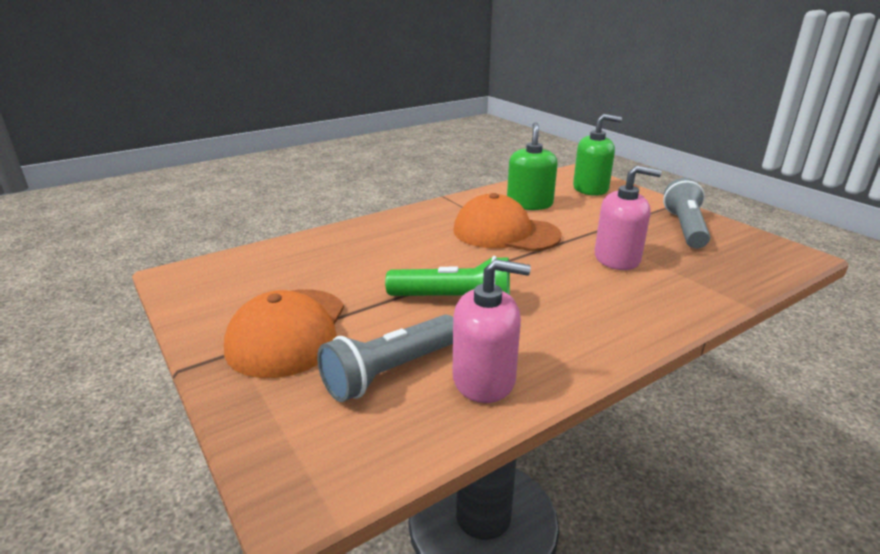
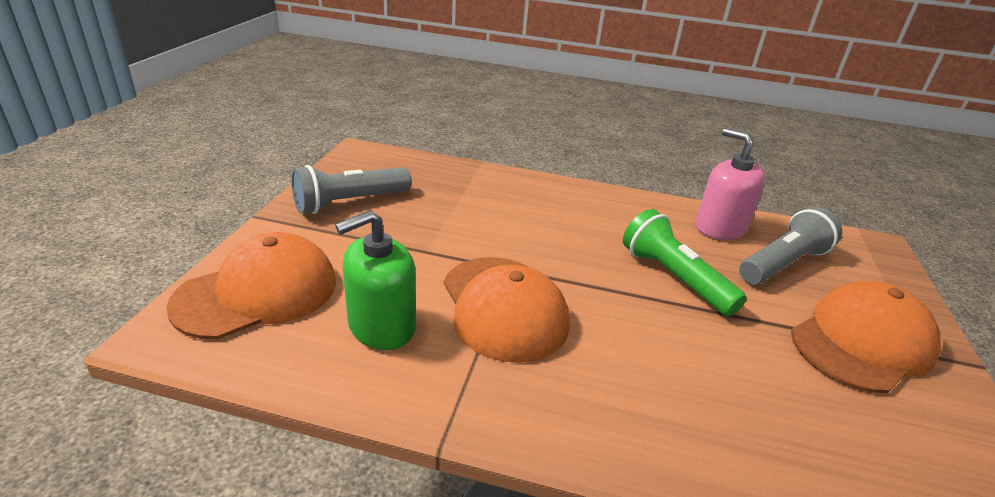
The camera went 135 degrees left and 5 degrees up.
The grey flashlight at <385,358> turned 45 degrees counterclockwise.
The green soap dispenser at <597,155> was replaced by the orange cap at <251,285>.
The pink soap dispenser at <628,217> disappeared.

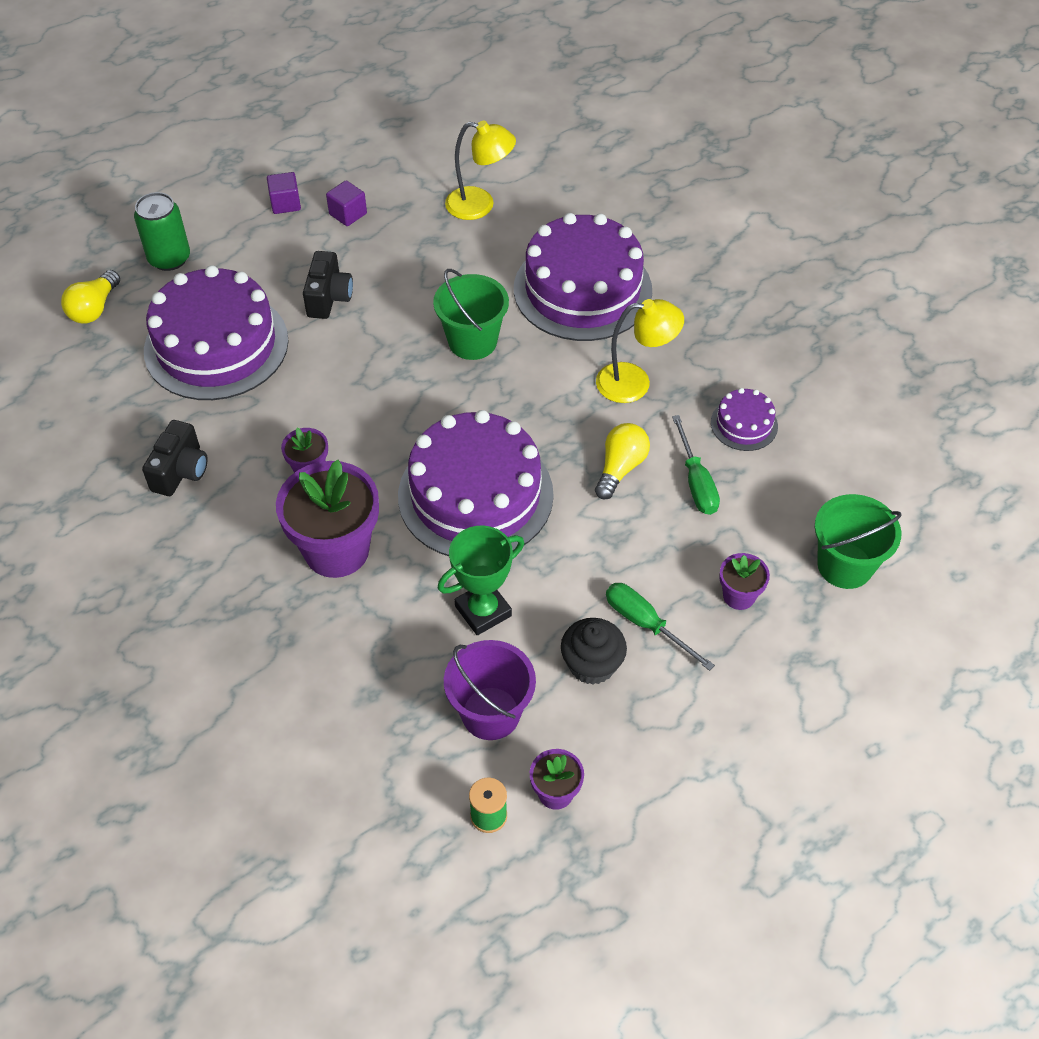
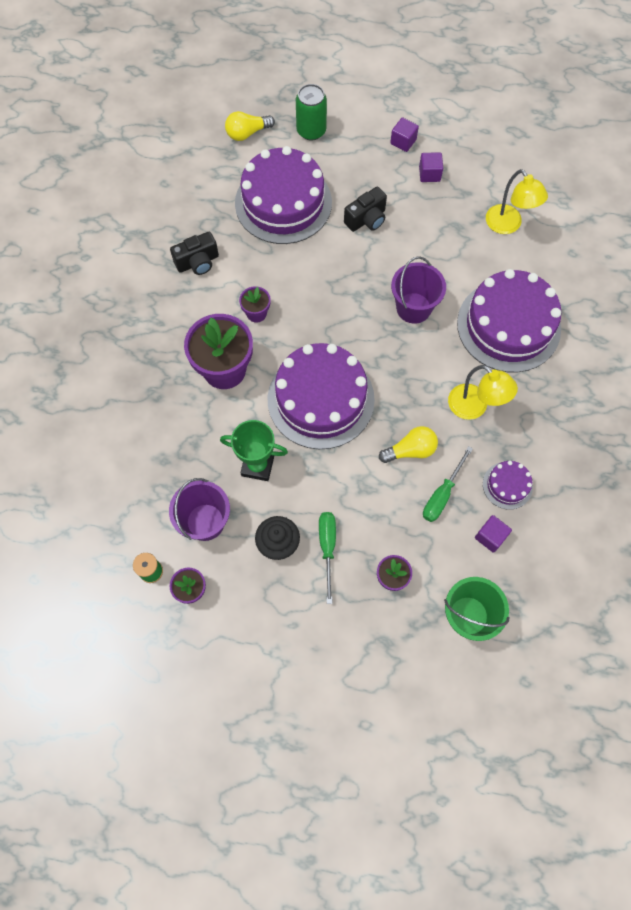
The camera went 45 degrees right and 15 degrees up.
The green bucket at <471,314> became the purple bucket at <418,290>.
The purple cube at <493,534> appeared.

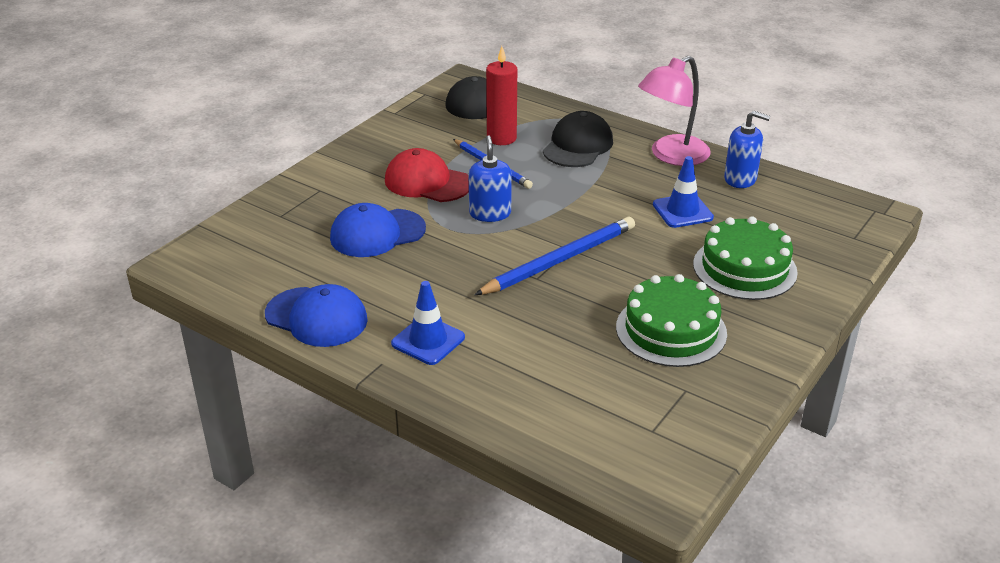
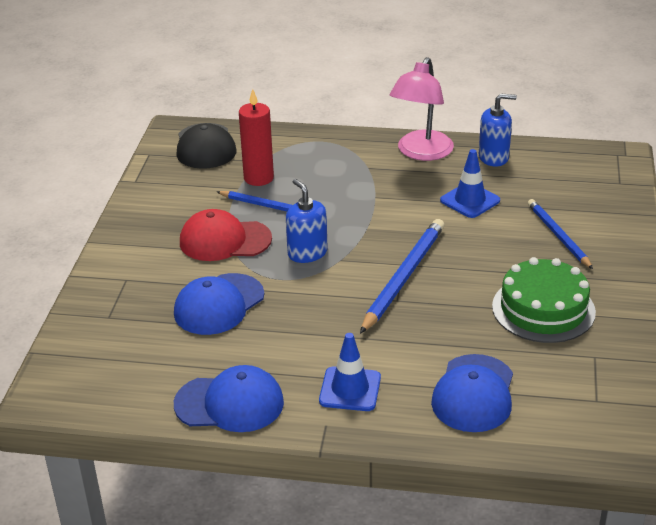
The camera went 25 degrees left and 0 degrees up.
The black cap at <578,139> disappeared.
The green cake at <745,258> was replaced by the blue pencil at <560,234>.
The blue cap at <472,393> appeared.

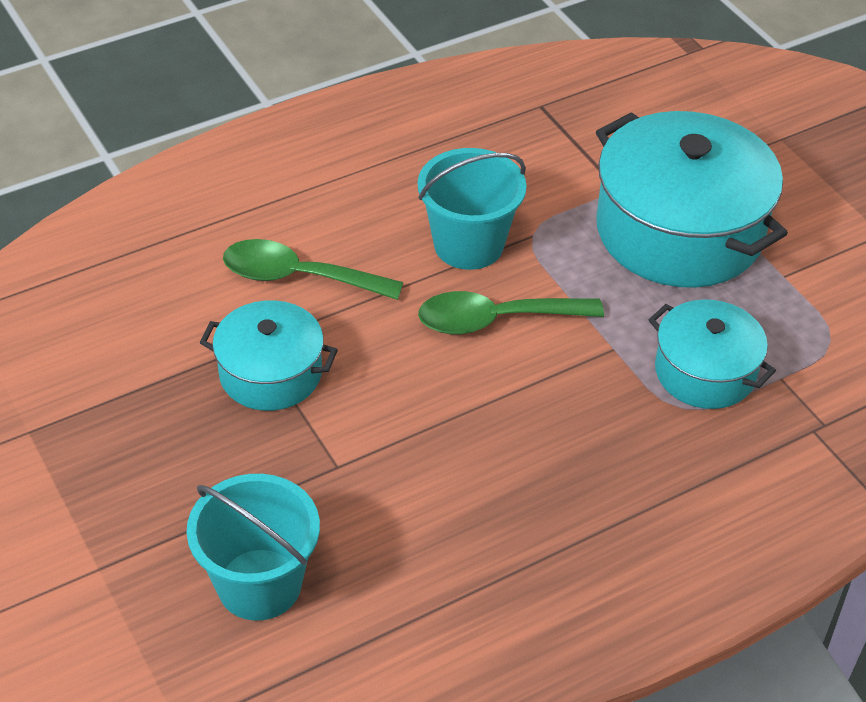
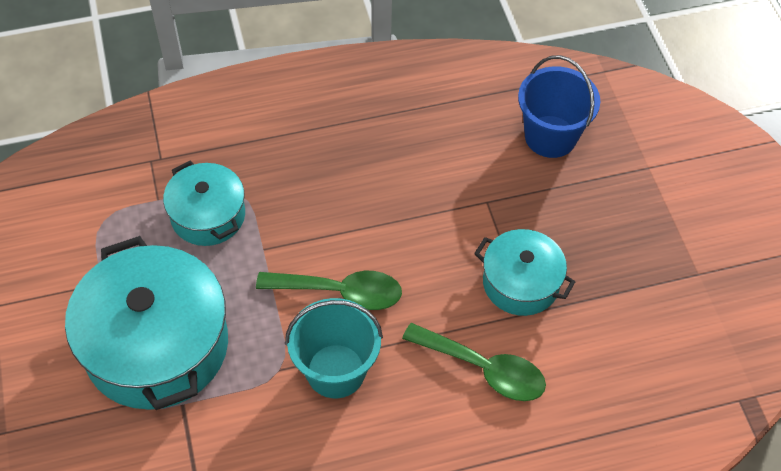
The camera went 165 degrees left and 10 degrees up.
The turquoise bucket at <253,547> became the blue bucket at <559,106>.

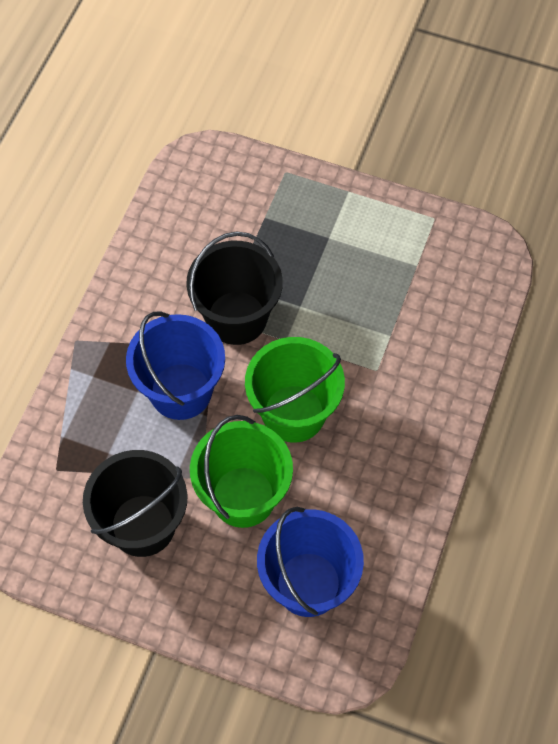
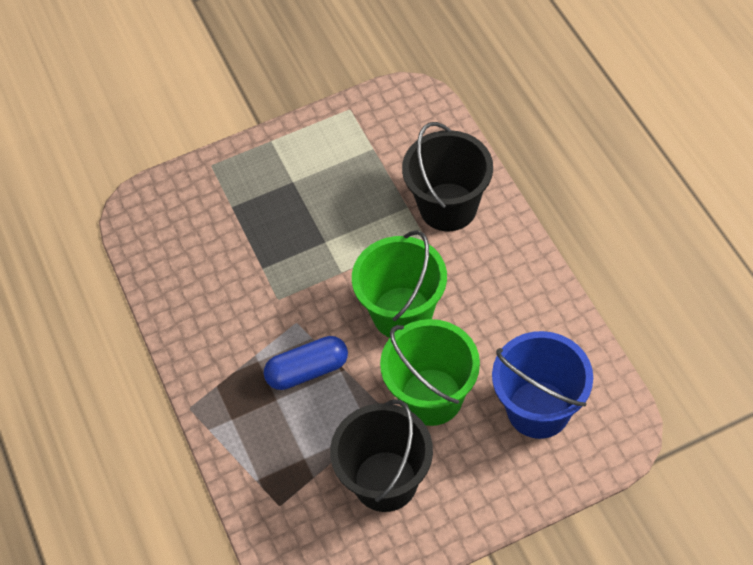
The camera went 40 degrees left and 5 degrees down.
The blue bucket at <175,365> was replaced by the blue capsule at <306,363>.
The black bucket moved from <234,288> to <447,176>.

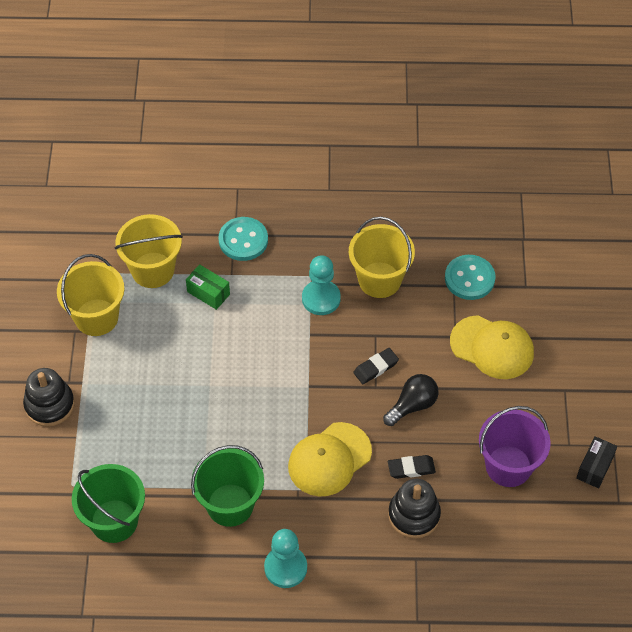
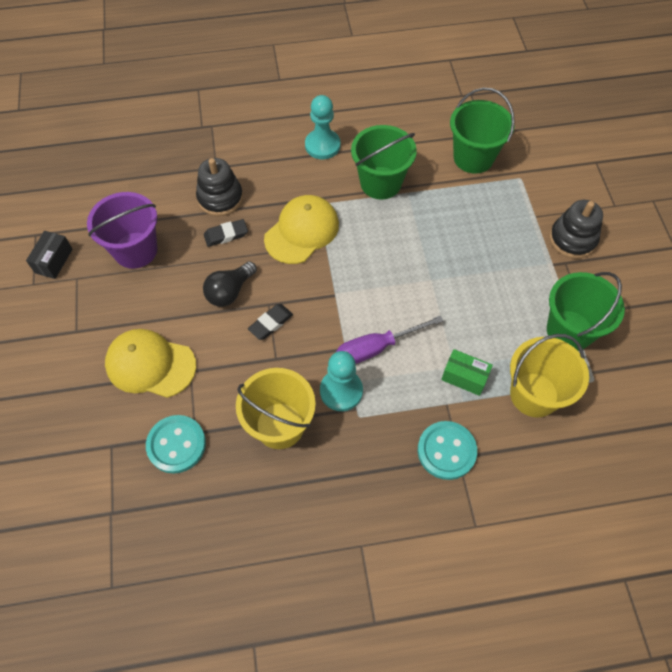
The camera went 170 degrees right and 5 degrees up.
The yellow bucket at <91,295> became the green bucket at <586,311>.
The purple screwdriver at <389,339> appeared.

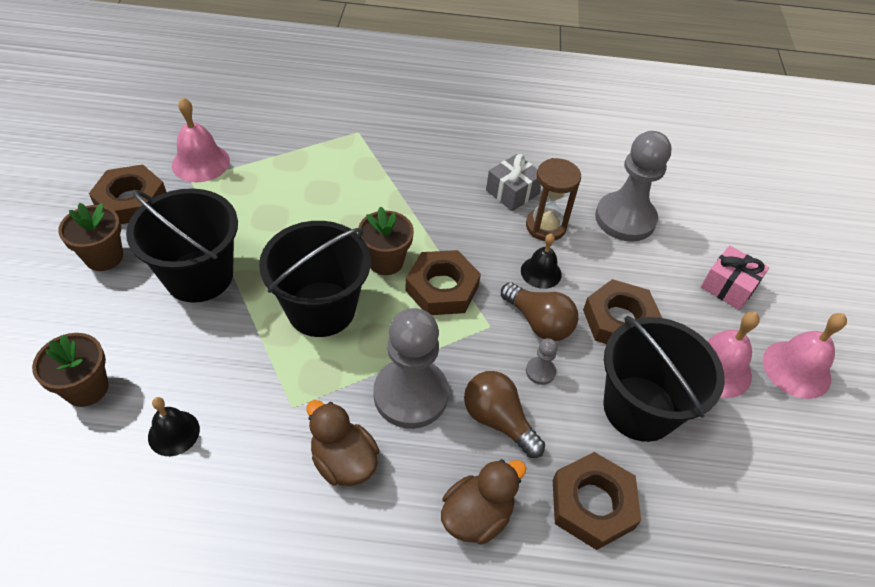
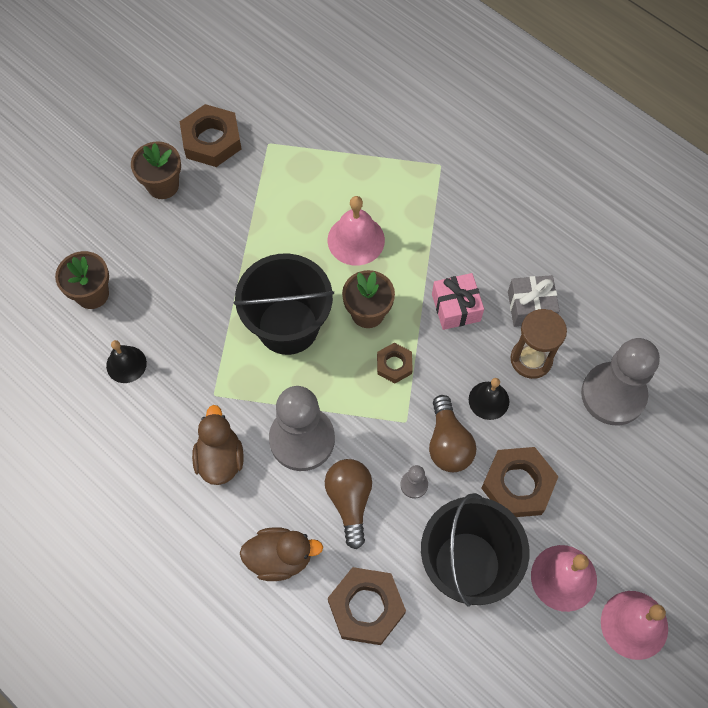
The camera went 40 degrees right and 15 degrees up.
The black bucket at <182,245> disappeared.
The pink bell moved from <201,140> to <356,231>.
The brown nut at <443,282> changed to 0.56 times the size.
The pink gift moved from <735,277> to <458,301>.

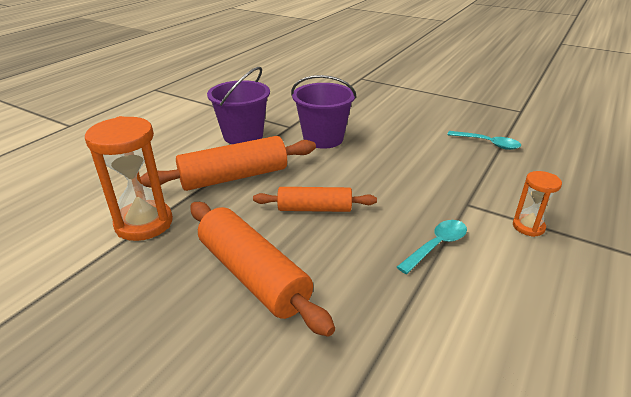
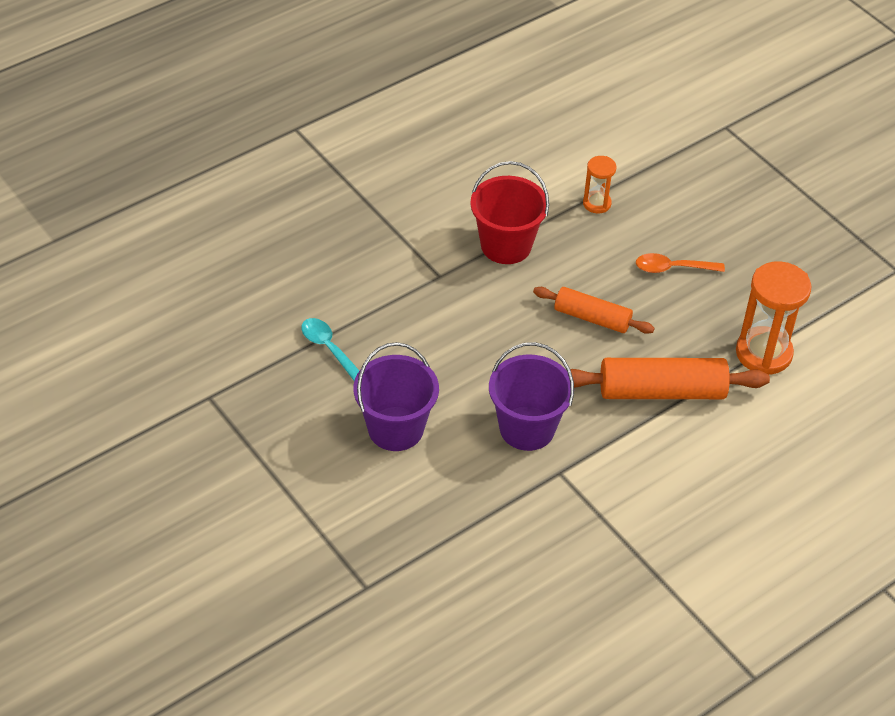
The camera went 160 degrees left and 15 degrees up.
The orange rolling pin at <263,269> was replaced by the orange spoon at <680,263>.
The purple bucket moved from <238,105> to <396,396>.
The turquoise spoon at <432,247> was replaced by the red bucket at <509,212>.
The orange hourglass moved from <537,204> to <599,184>.

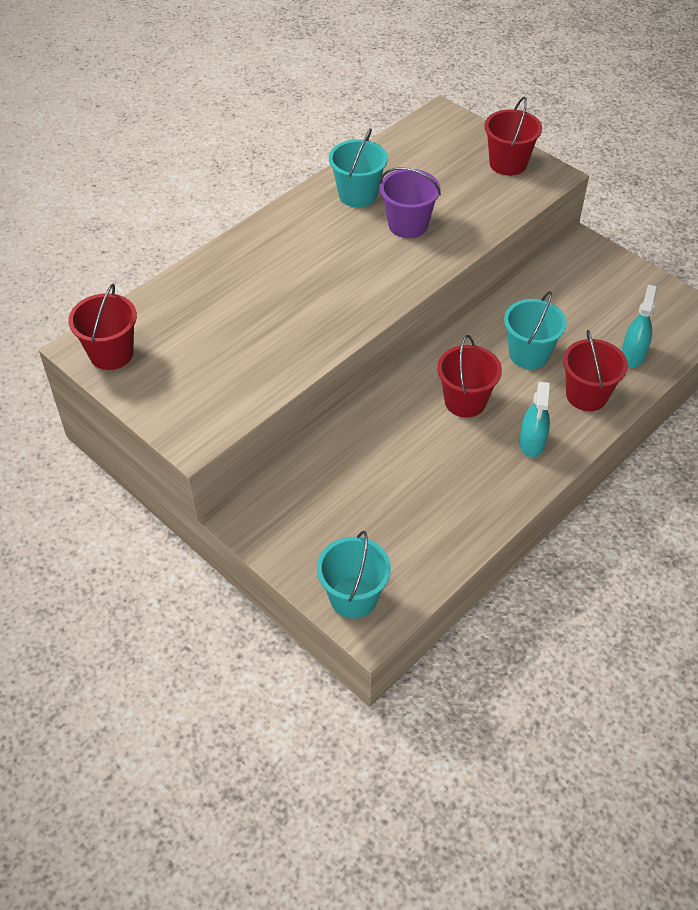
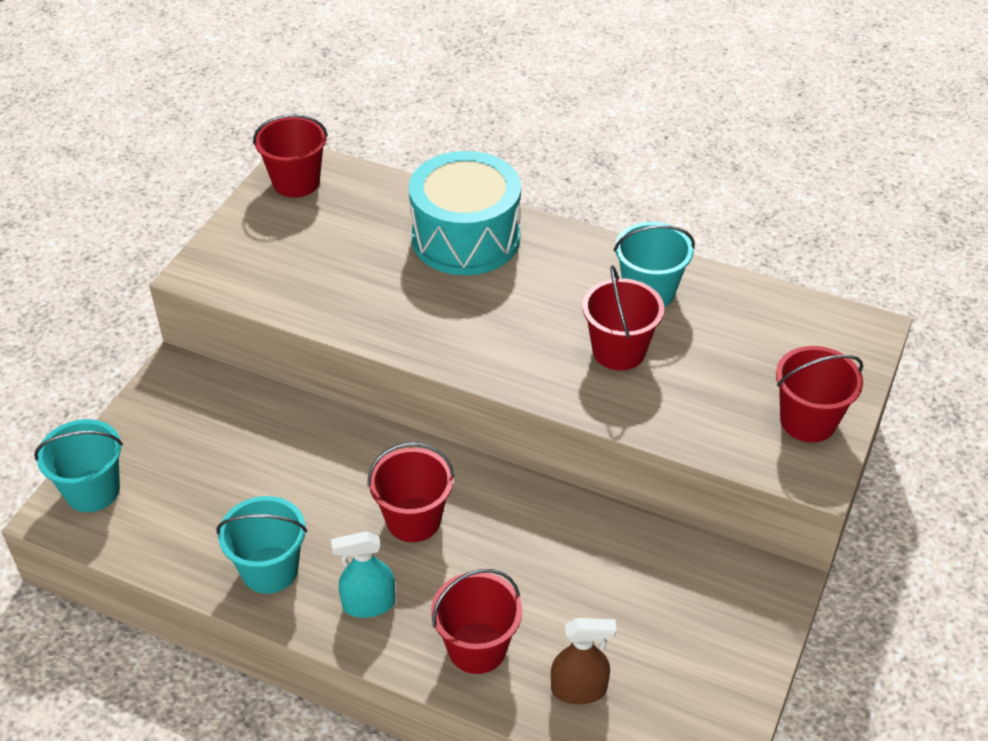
The camera went 70 degrees right and 5 degrees down.
The purple bucket at <410,202> became the red bucket at <623,318>.
The turquoise bucket moved from <535,330> to <261,545>.
The turquoise spray bottle at <639,326> became the brown spray bottle at <583,661>.
The turquoise drum at <465,213> appeared.

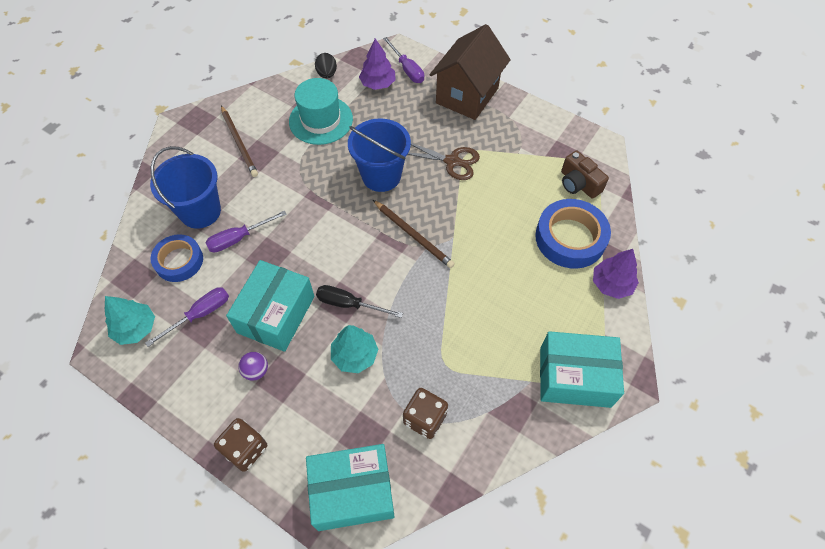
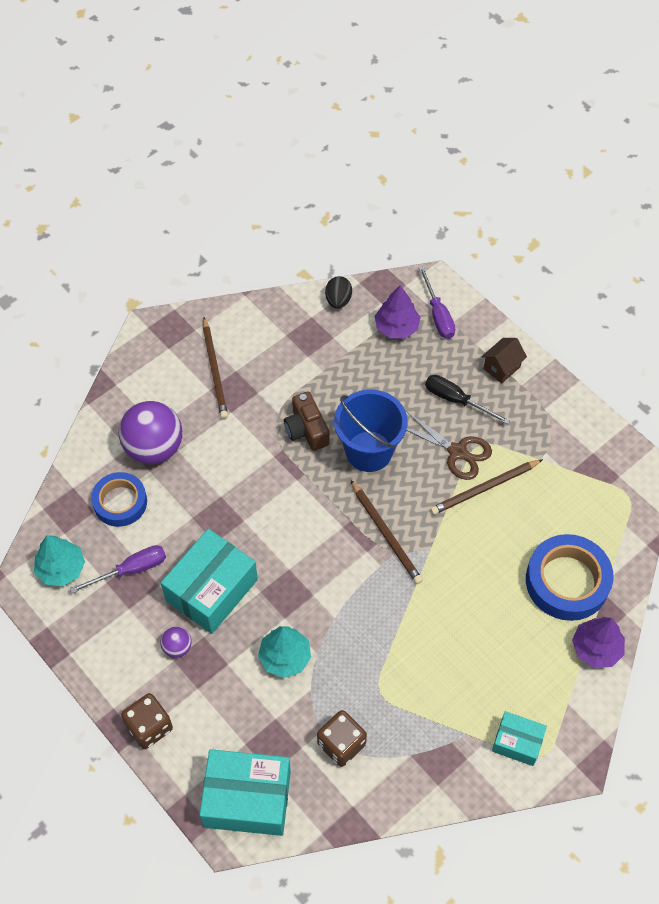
The camera went 15 degrees right and 0 degrees up.
The blue bucket at <185,187> was replaced by the purple ball at <150,432>.
The purple screwdriver at <246,231> disappeared.
The turquoise hat at <321,111> disappeared.
The black screwdriver moved from <359,301> to <467,399>.
The brown house at <470,72> changed to 0.44 times the size.
The turquoise box at <582,369> changed to 0.56 times the size.
The brown camera moved from <585,174> to <307,421>.
The brown pencil at <486,487> appeared.

